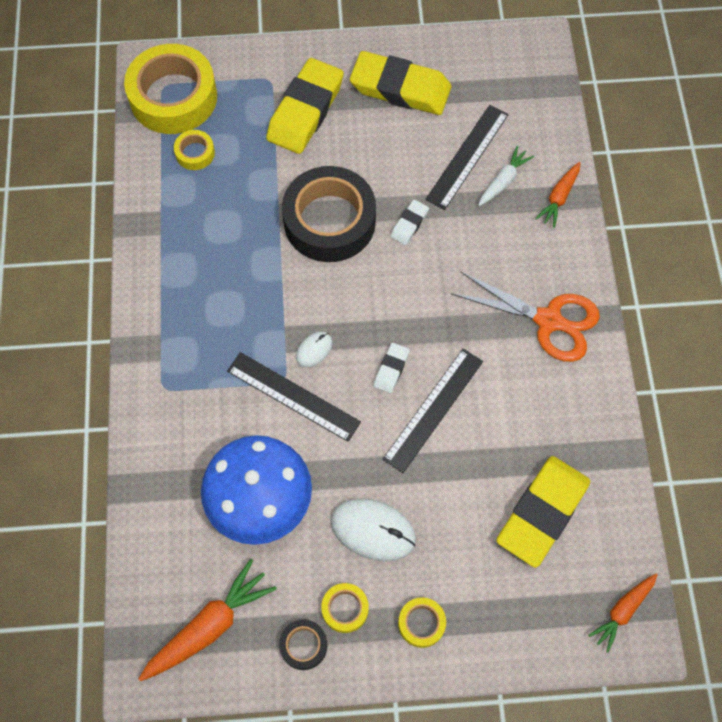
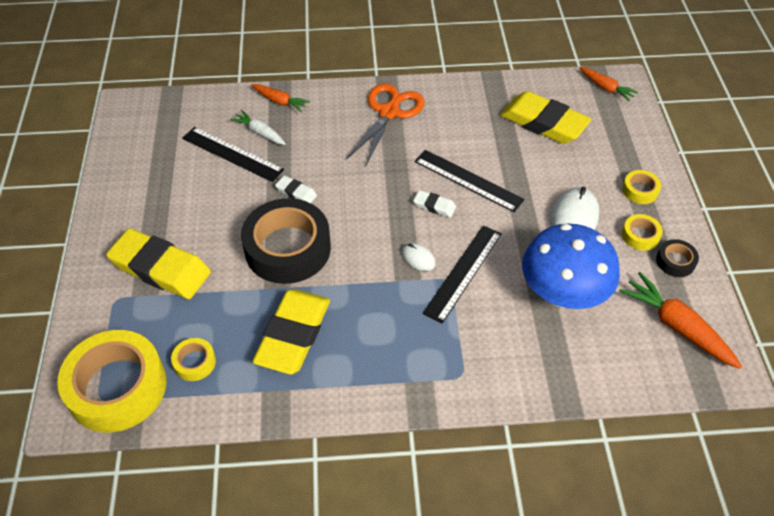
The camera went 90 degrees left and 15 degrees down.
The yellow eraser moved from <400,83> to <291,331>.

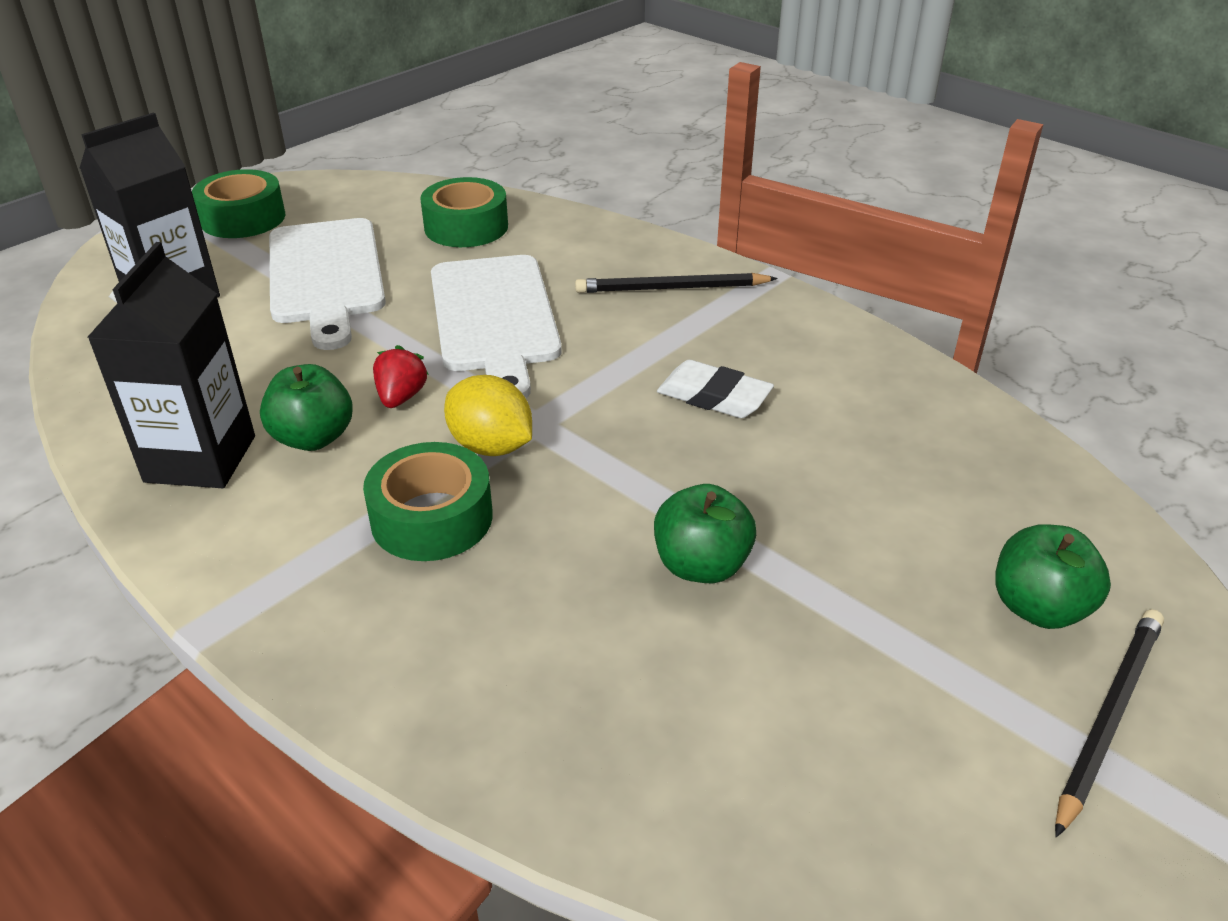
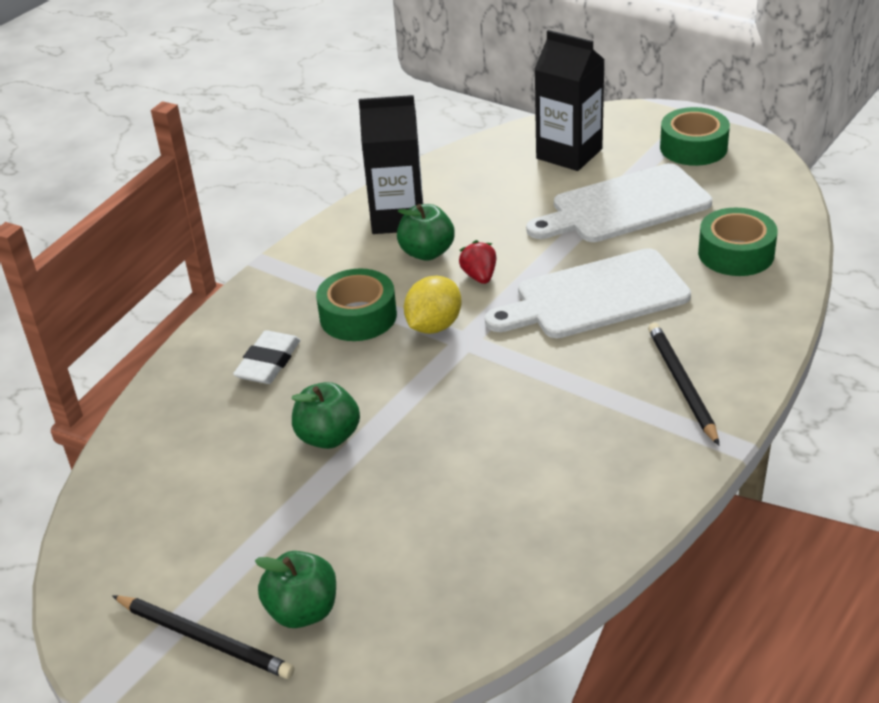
The camera went 85 degrees right and 0 degrees up.
The red strawberry at <401,376> turned 105 degrees counterclockwise.
The white eraser moved from <715,389> to <266,357>.

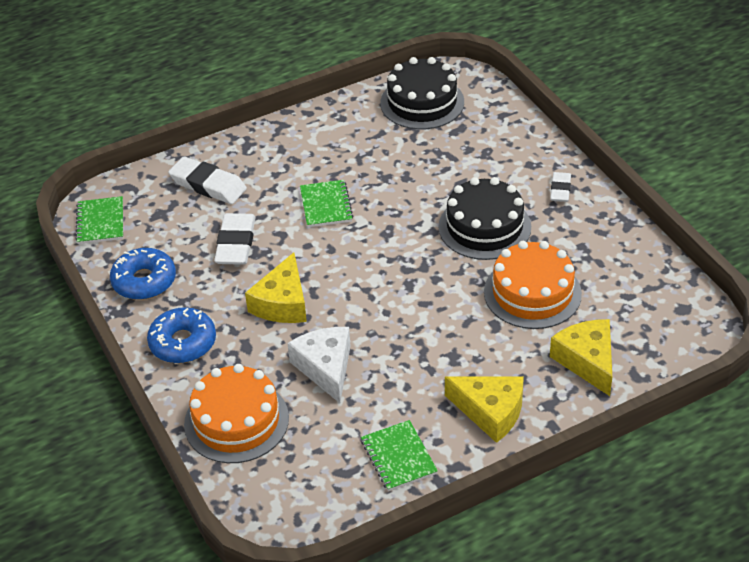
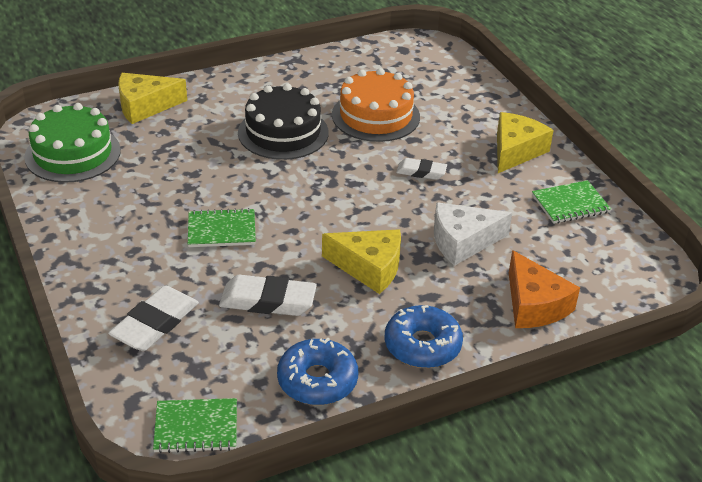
The camera went 90 degrees left and 5 degrees down.
The orange cake at <236,413> was replaced by the orange cheese at <544,289>.
The black cake at <422,93> became the green cake at <72,143>.
The white eraser moved from <560,187> to <421,169>.
The yellow cheese moved from <581,357> to <152,98>.

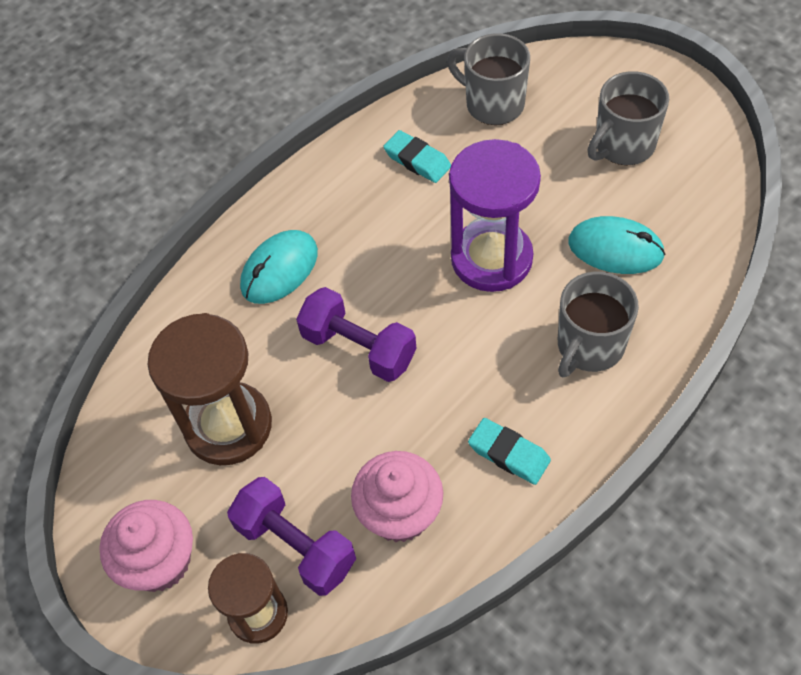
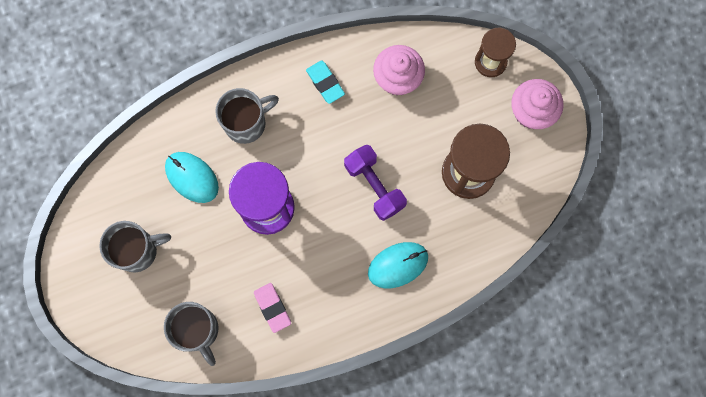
The camera went 160 degrees left and 20 degrees up.
The purple dumbbell at <291,536> disappeared.
The turquoise eraser at <417,156> became the pink eraser at <272,308>.

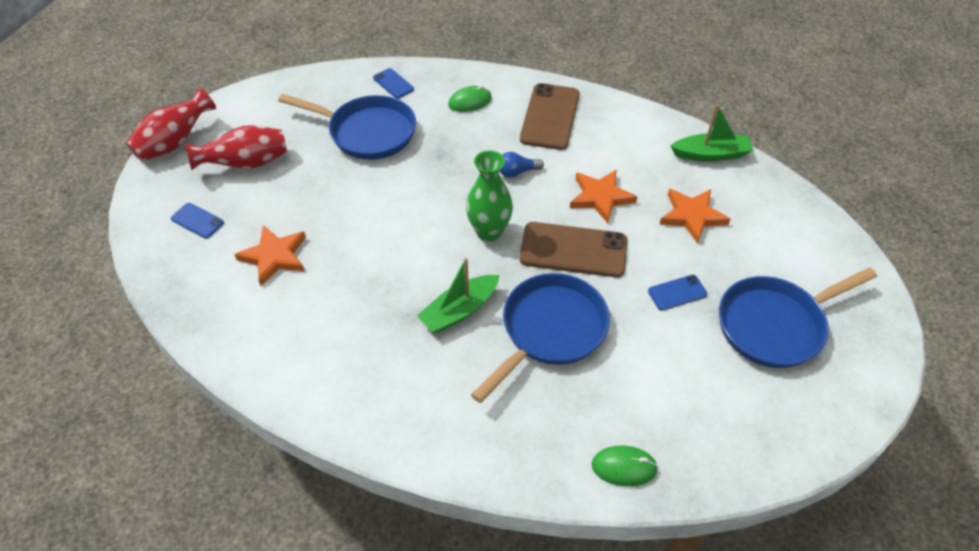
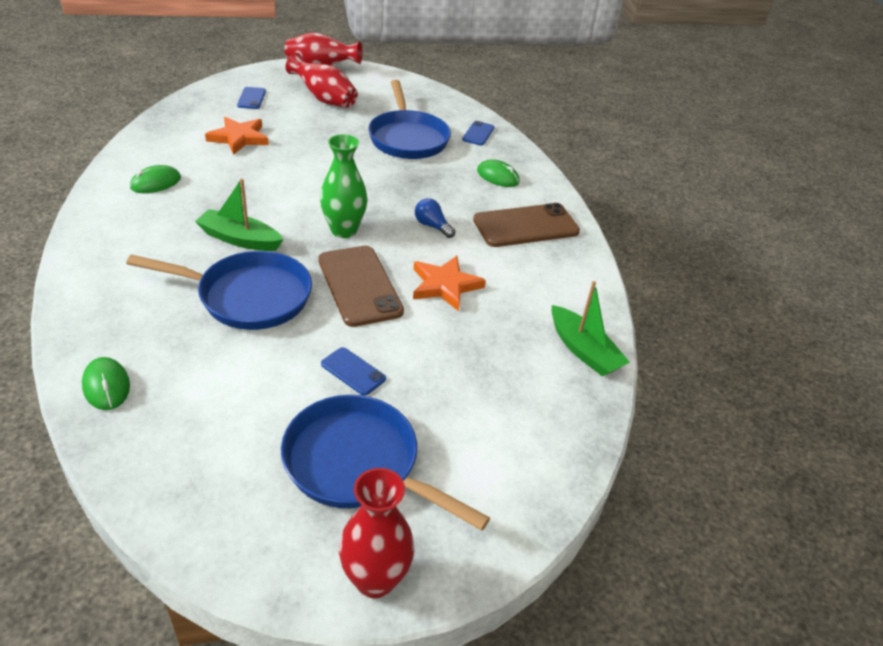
The camera went 55 degrees right and 10 degrees down.
The orange star at <695,216> disappeared.
The green mouse at <155,179> appeared.
The red vase at <376,533> appeared.

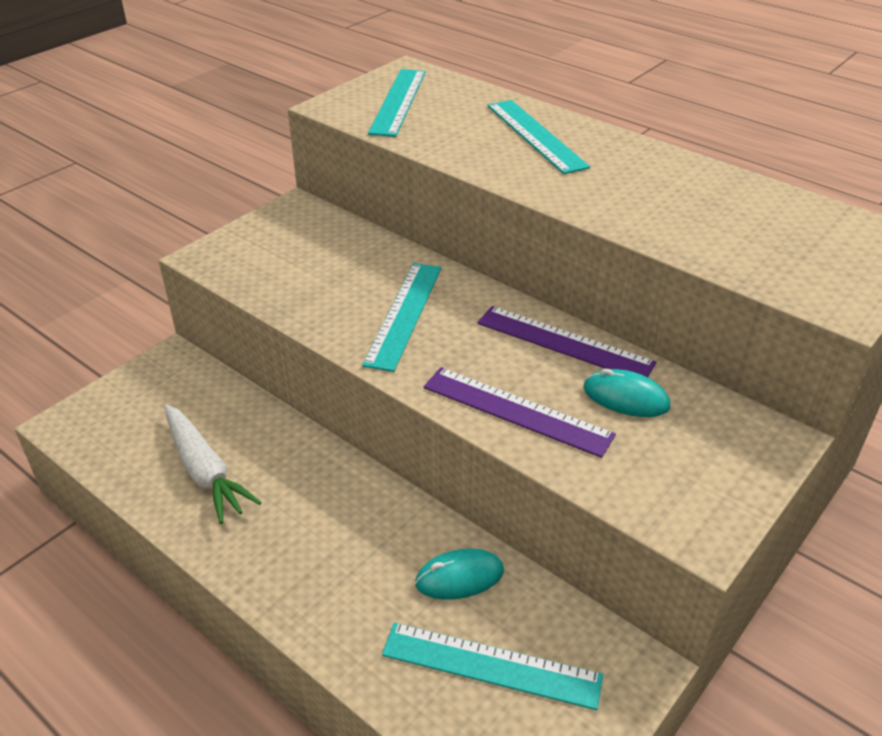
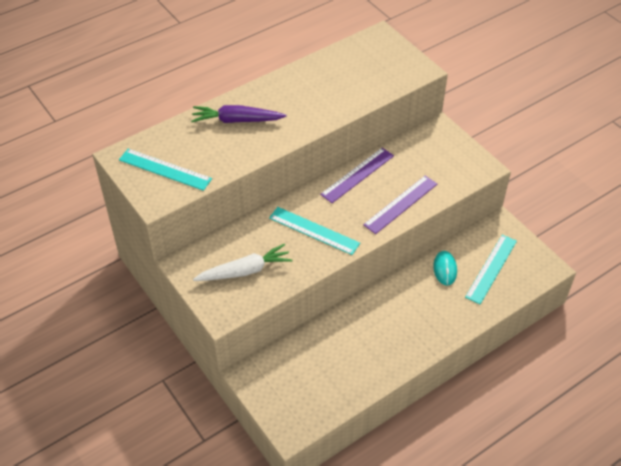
The camera went 75 degrees left and 10 degrees up.
The white carrot moved from <212,464> to <242,262>.
The turquoise ruler at <538,137> was replaced by the purple carrot at <239,114>.
The turquoise mouse at <626,393> disappeared.

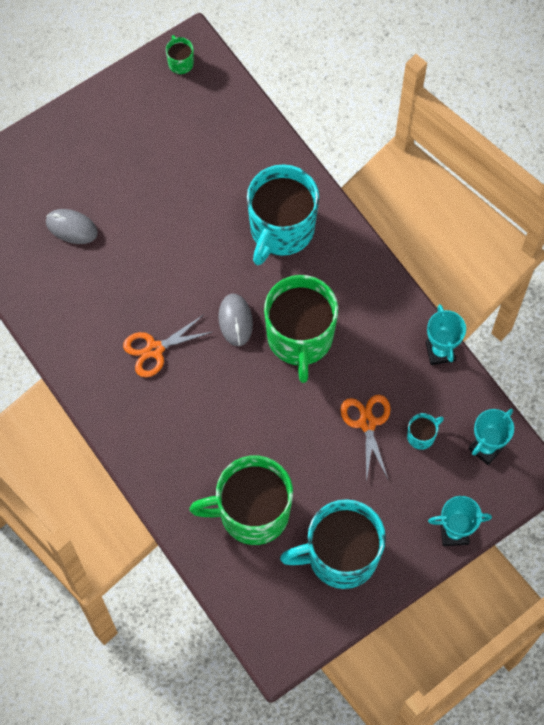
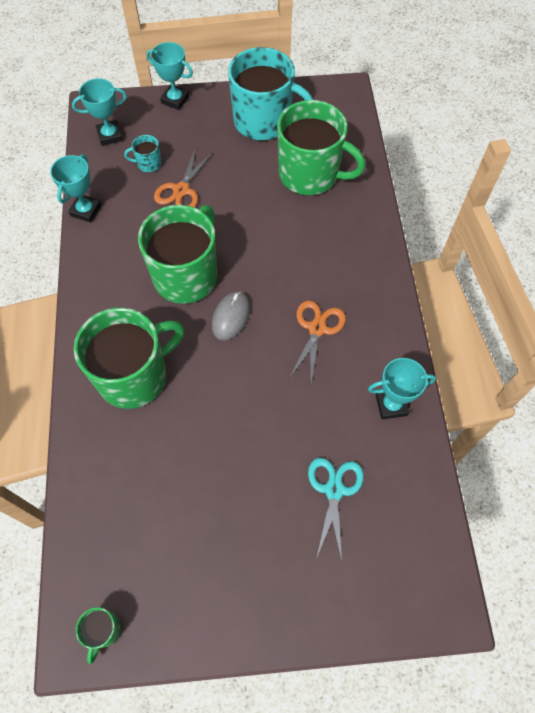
The camera went 150 degrees left and 5 degrees down.
The grey mouse at <72,226> was replaced by the turquoise scissors at <336,509>.
The orange scissors at <167,346> turned 75 degrees counterclockwise.
The turquoise mug at <283,214> became the green mug at <129,358>.
The turquoise trophy at <402,389> appeared.

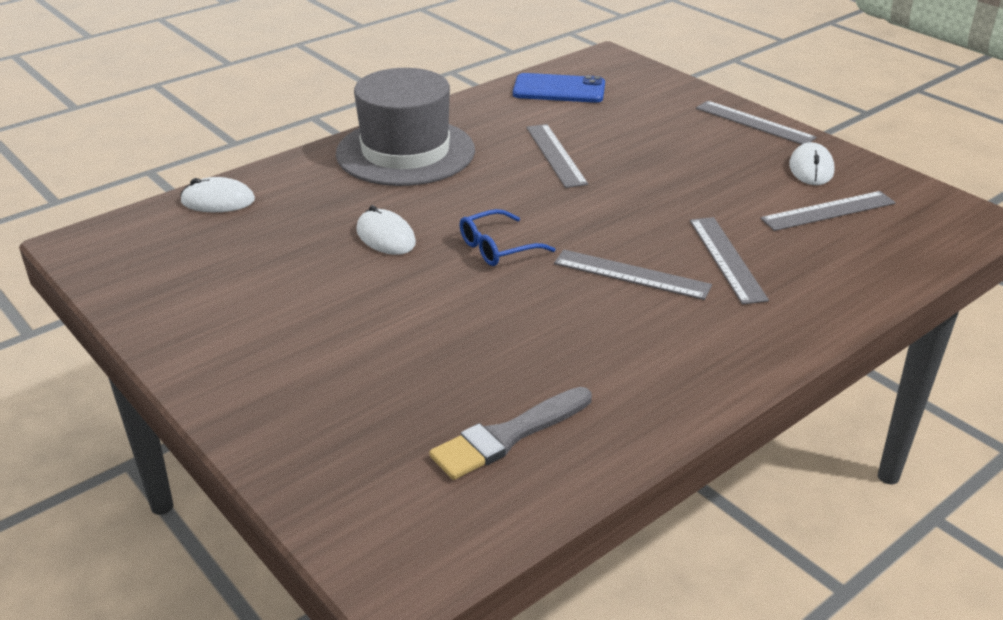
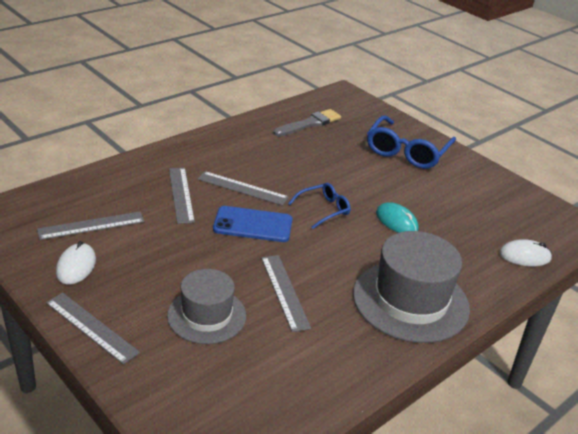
The camera went 175 degrees right and 0 degrees up.
The white mouse at <386,230> became the turquoise mouse at <397,217>.
The blue phone moved from <559,88> to <252,224>.
The grey hat at <206,306> appeared.
The blue glasses at <411,142> appeared.

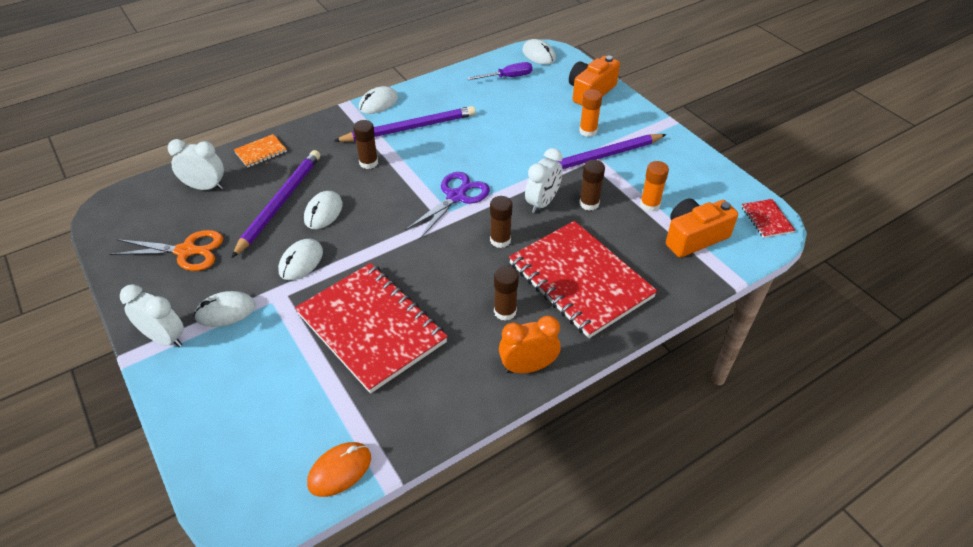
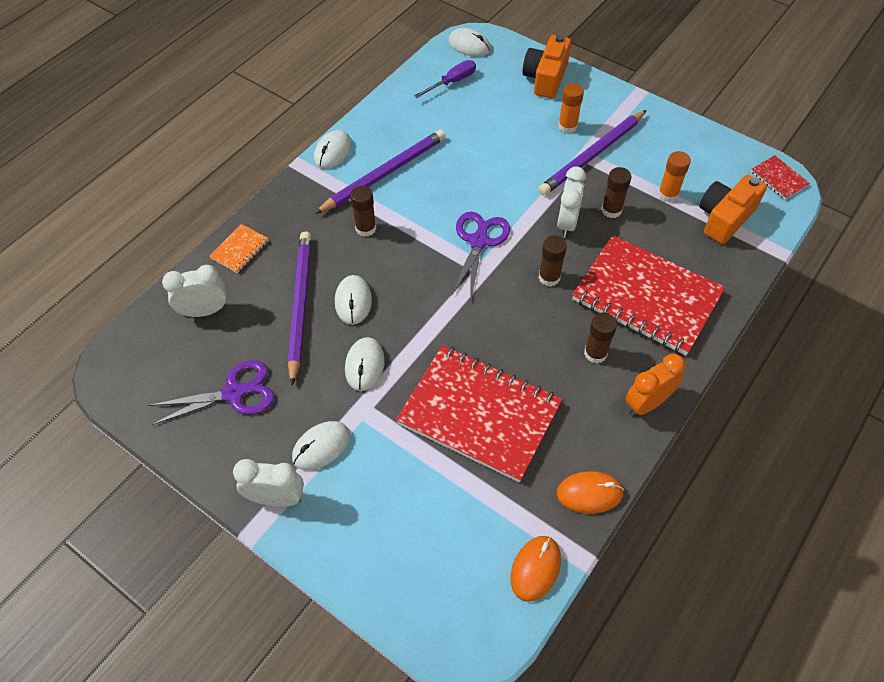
The camera went 20 degrees left and 10 degrees up.
The orange scissors at <166,250> became the purple scissors at <211,392>.
The orange mouse at <590,492> appeared.

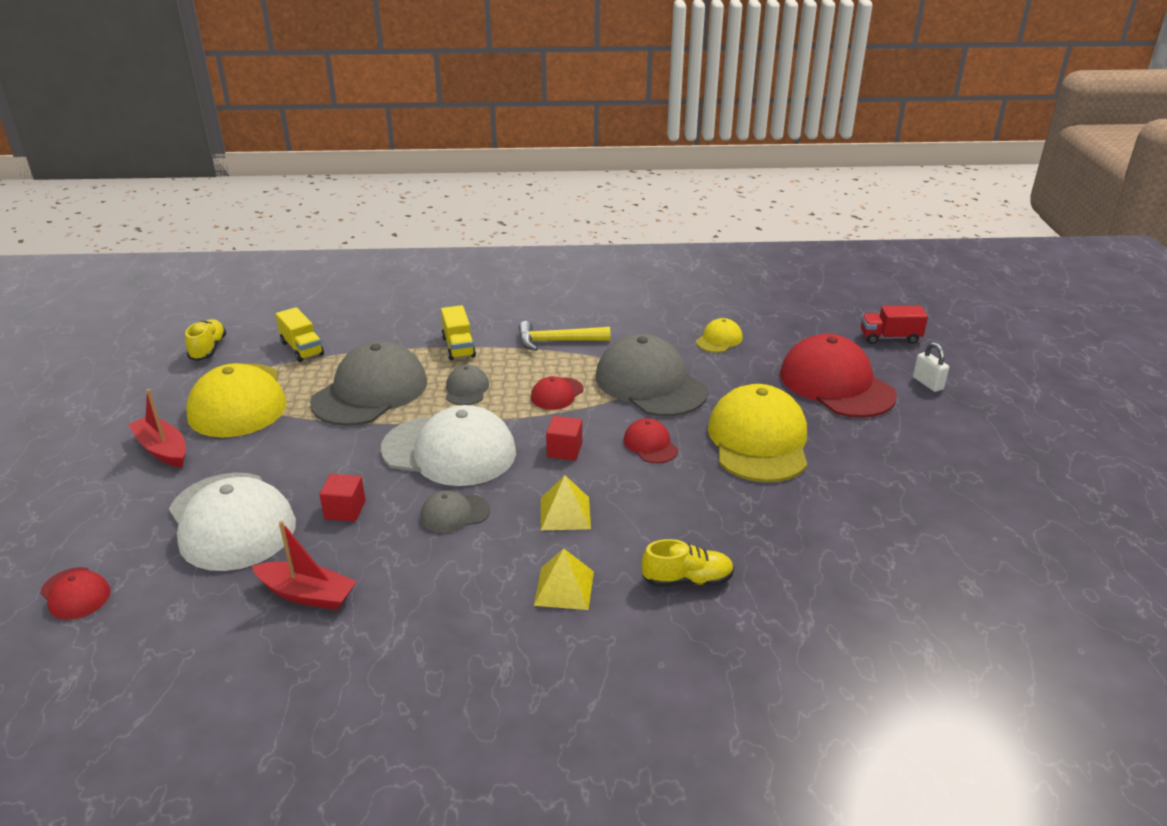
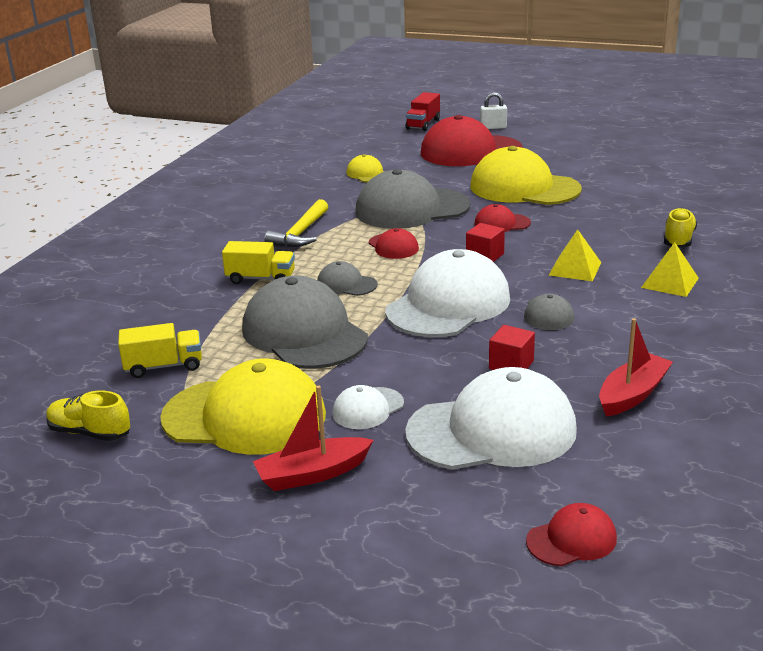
The camera went 65 degrees left and 5 degrees down.
The white cap at <368,407> appeared.

